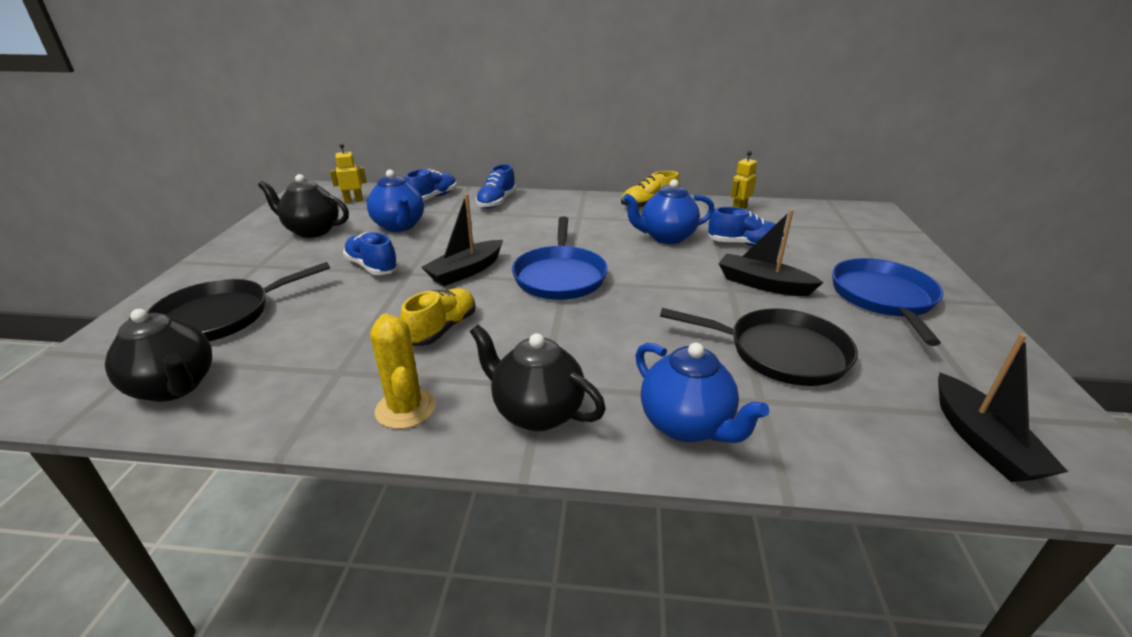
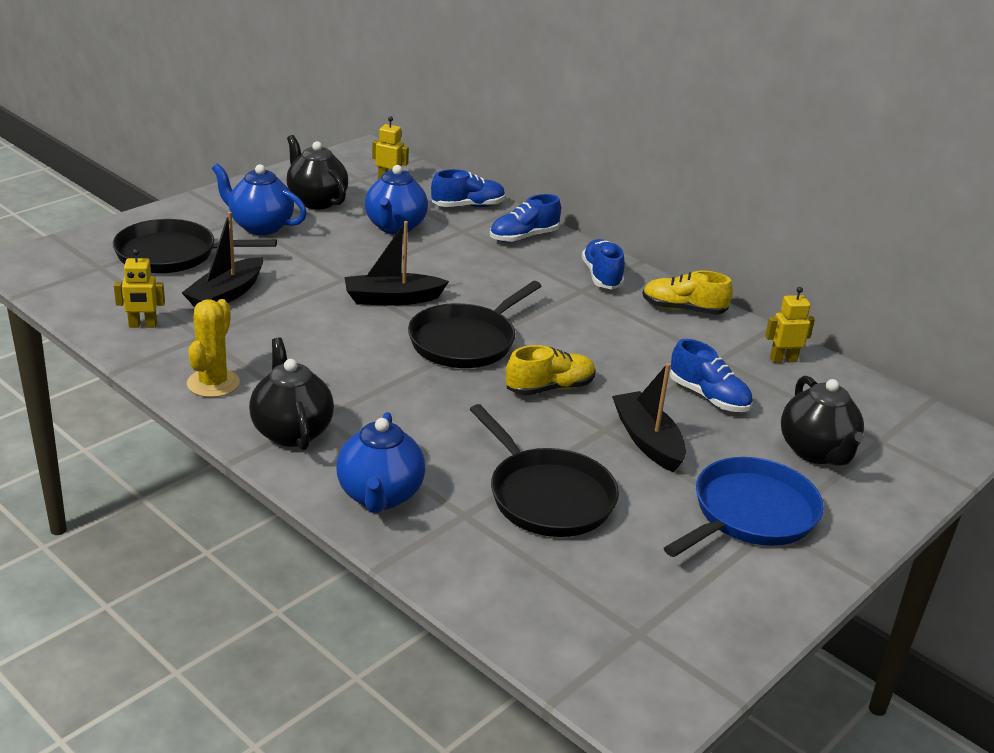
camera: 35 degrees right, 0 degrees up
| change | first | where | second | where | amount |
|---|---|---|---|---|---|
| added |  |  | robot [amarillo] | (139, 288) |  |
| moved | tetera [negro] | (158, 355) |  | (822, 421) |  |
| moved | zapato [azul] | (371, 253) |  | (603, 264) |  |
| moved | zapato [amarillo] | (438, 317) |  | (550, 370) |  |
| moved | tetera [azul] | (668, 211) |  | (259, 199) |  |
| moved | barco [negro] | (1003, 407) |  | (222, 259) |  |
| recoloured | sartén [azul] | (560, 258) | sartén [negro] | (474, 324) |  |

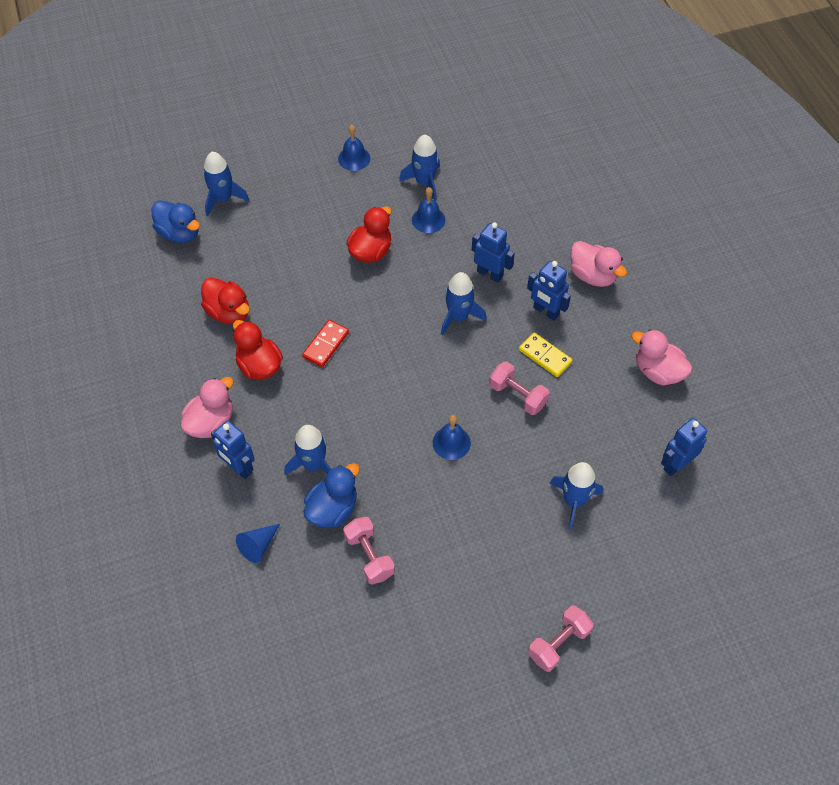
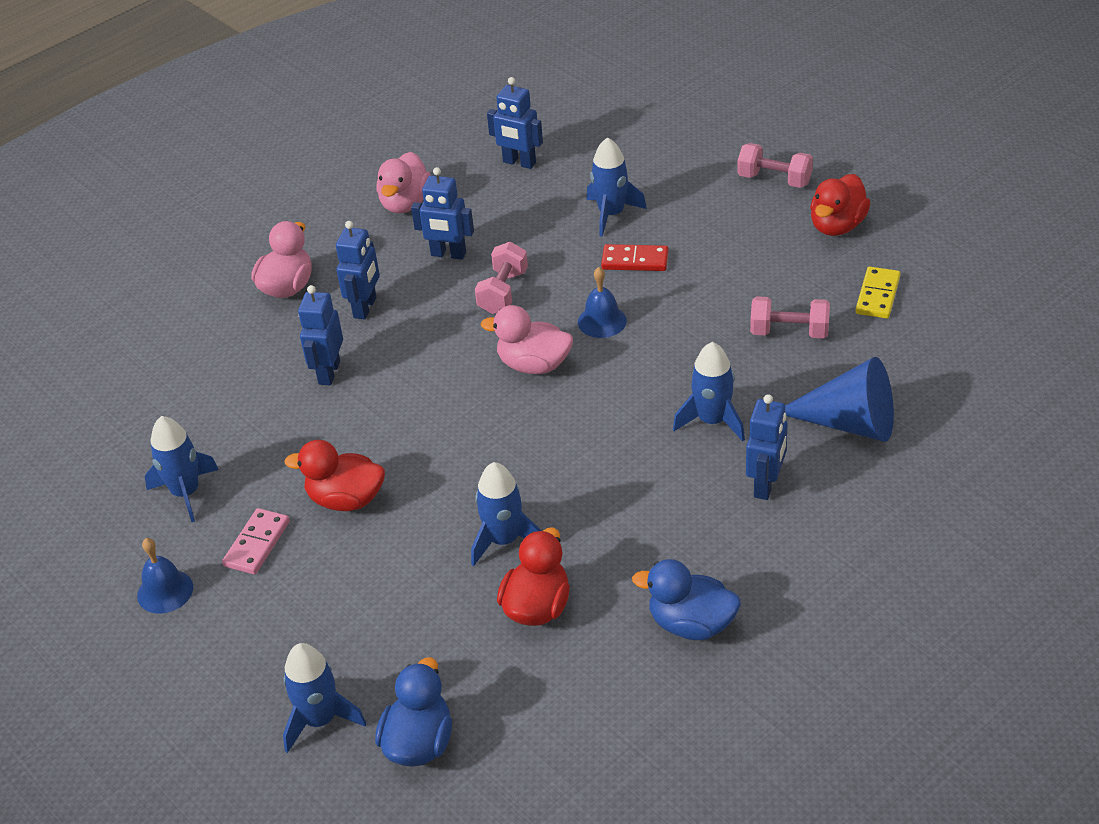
camera: 110 degrees left, 15 degrees down
| change | first | where | second | where | amount |
|---|---|---|---|---|---|
| removed | campana [azul] | (428, 210) |  |  |  |
| added |  |  | ficha de dominó [rosa] | (256, 541) |  |
| added |  |  | robot [azul] | (442, 213) |  |
| moved | pato [rosa] | (207, 407) |  | (527, 339) |  |
| moved | pato [rojo] | (258, 350) |  | (840, 205) |  |
| moved | ficha de dominó [rojo] | (325, 343) |  | (634, 257) |  |
| moved | pato [azul] | (331, 495) |  | (686, 599) |  |
| moved | cohete [azul] | (464, 304) |  | (506, 514) |  |
| moved | ficha de dominó [amarillo] | (545, 355) |  | (878, 293) |  |
| turned | mancuerna [rosa] | (369, 550) |  | (790, 317) | 60 degrees clockwise |
| resized | cono [azul] | (258, 543) |  | (839, 399) | x1.85 |

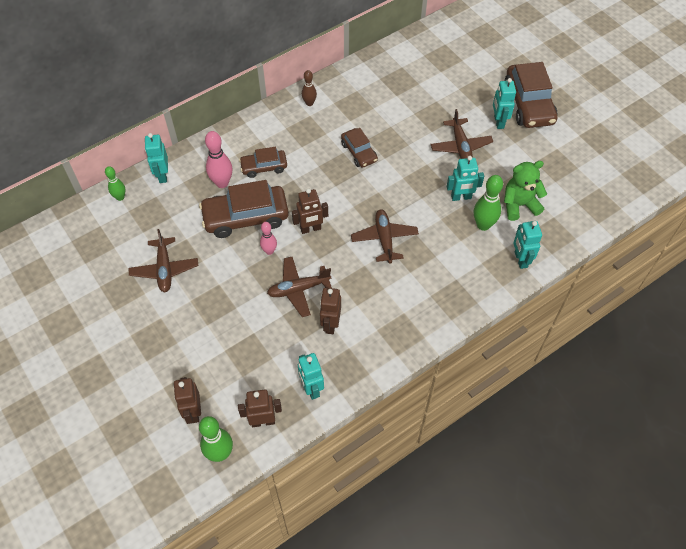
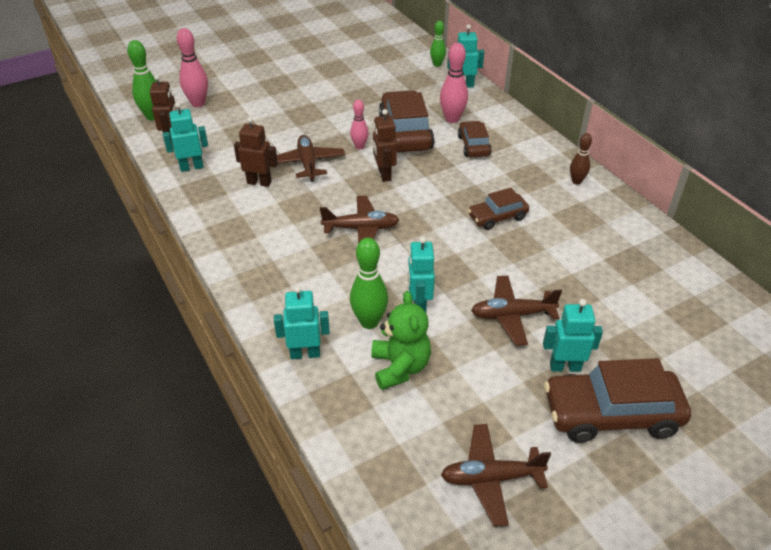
camera: 95 degrees right, 15 degrees down
| change | first | where | second | where | amount |
|---|---|---|---|---|---|
| moved | avión [marrón] | (163, 260) |  | (496, 475) |  |
| replaced | robot [marrón] | (187, 400) | bolo [rosa] | (192, 67) |  |

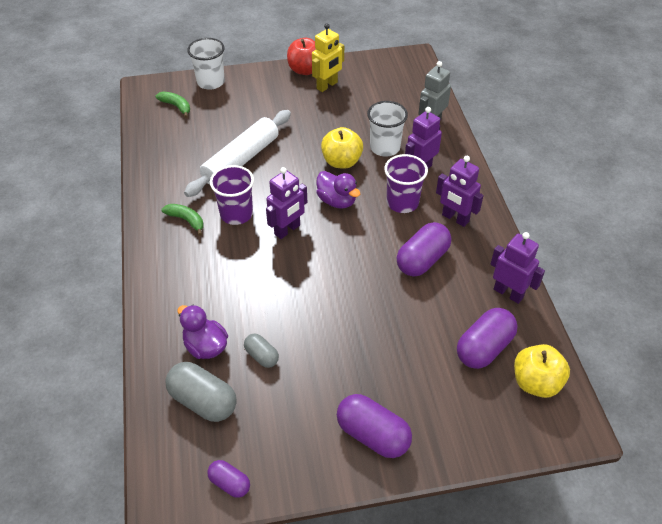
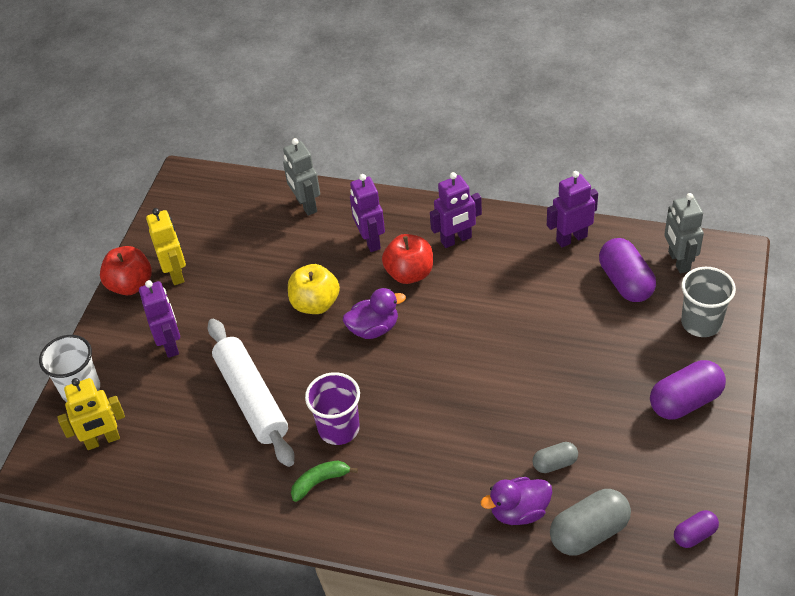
camera: 60 degrees left, 0 degrees up
| change | first | where | second | where | amount |
|---|---|---|---|---|---|
| removed | vaso [blanco] | (387, 128) |  |  |  |
| removed | cápsula [morado] | (424, 249) |  |  |  |
| added |  |  | vaso [gris] | (708, 302) |  |
| moved | robot [morado] | (286, 203) |  | (159, 319) |  |
| replaced | plátano [verde] | (173, 104) | robot [amarillo] | (91, 414) |  |
| replaced | vaso [morado] | (406, 183) | manzana [rojo] | (407, 259) |  |
| replaced | manzana [amarillo] | (542, 371) | robot [gris] | (684, 233) |  |

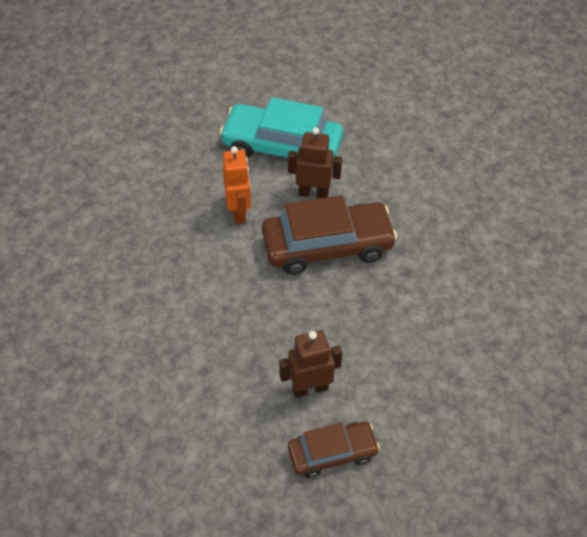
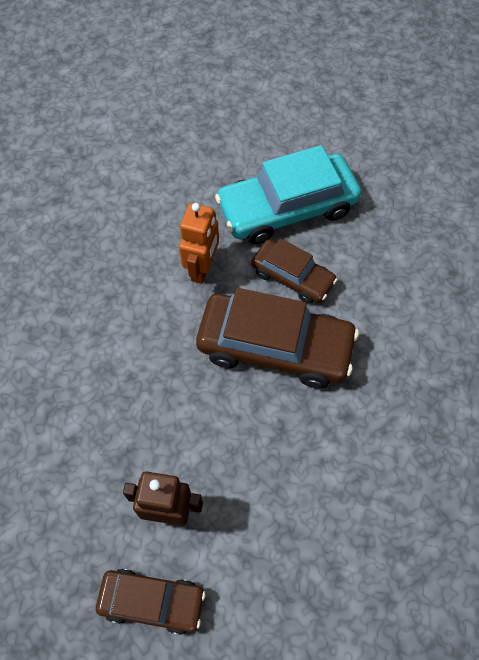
camera: 25 degrees right, 10 degrees up
| change | first | where | second | where | amount |
|---|---|---|---|---|---|
| replaced | robot [marrón] | (315, 163) | coche [marrón] | (294, 271) |  |
| turned | coche [turquesa] | (281, 129) |  | (288, 194) | 60 degrees counterclockwise |

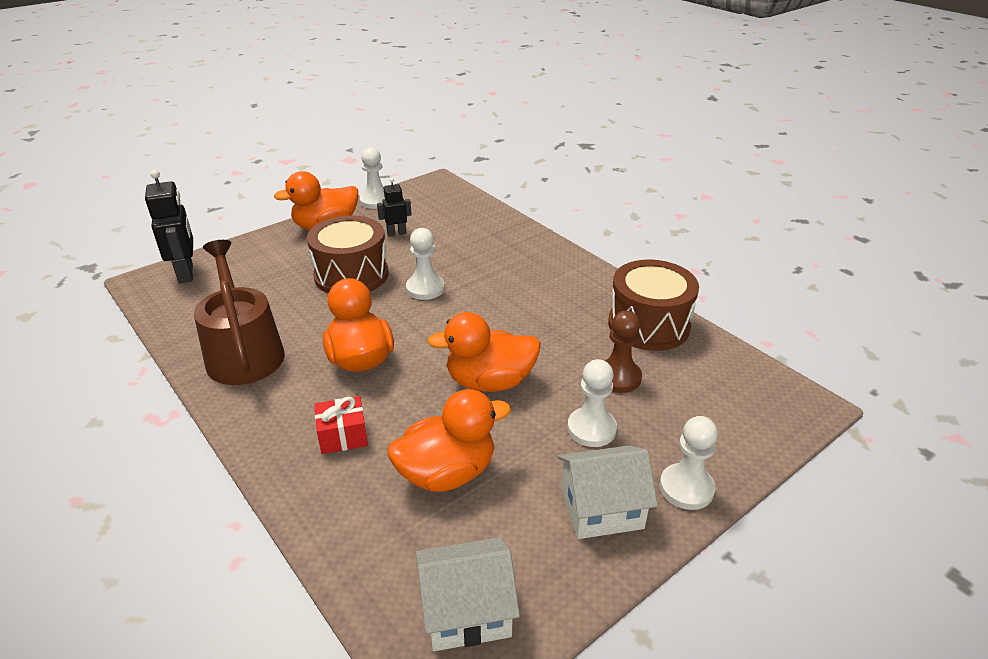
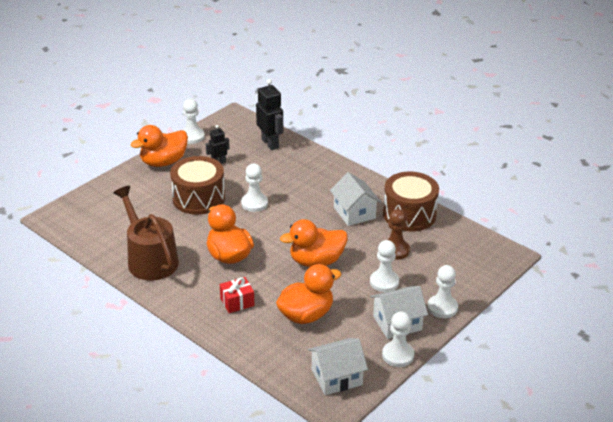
camera: 10 degrees left, 0 degrees up
| change | first | where | second | where | amount |
|---|---|---|---|---|---|
| added |  |  | casa [blanco] | (355, 199) |  |
| added |  |  | peón [blanco] | (398, 339) |  |
| moved | robot [negro] | (169, 226) |  | (269, 114) |  |

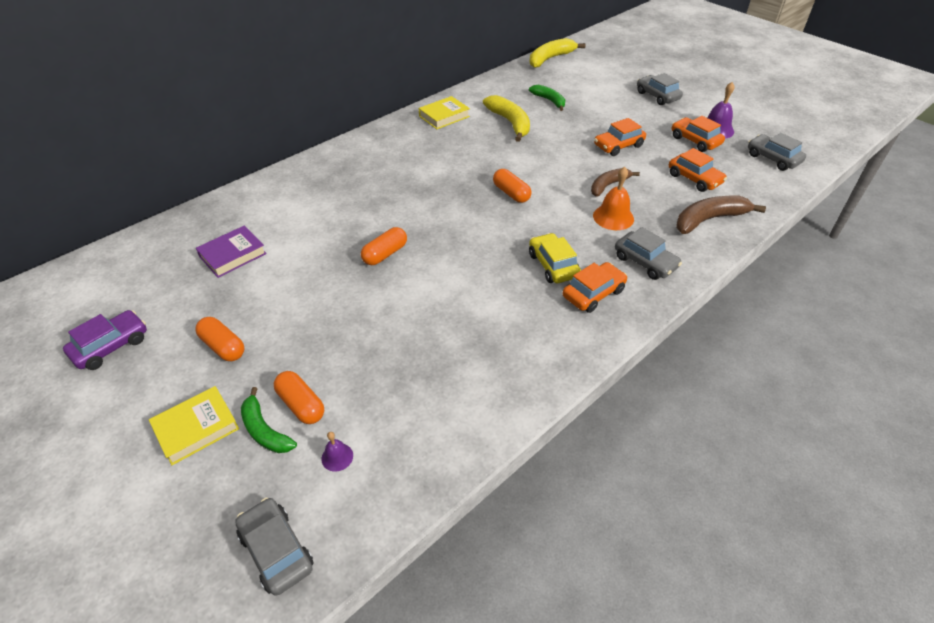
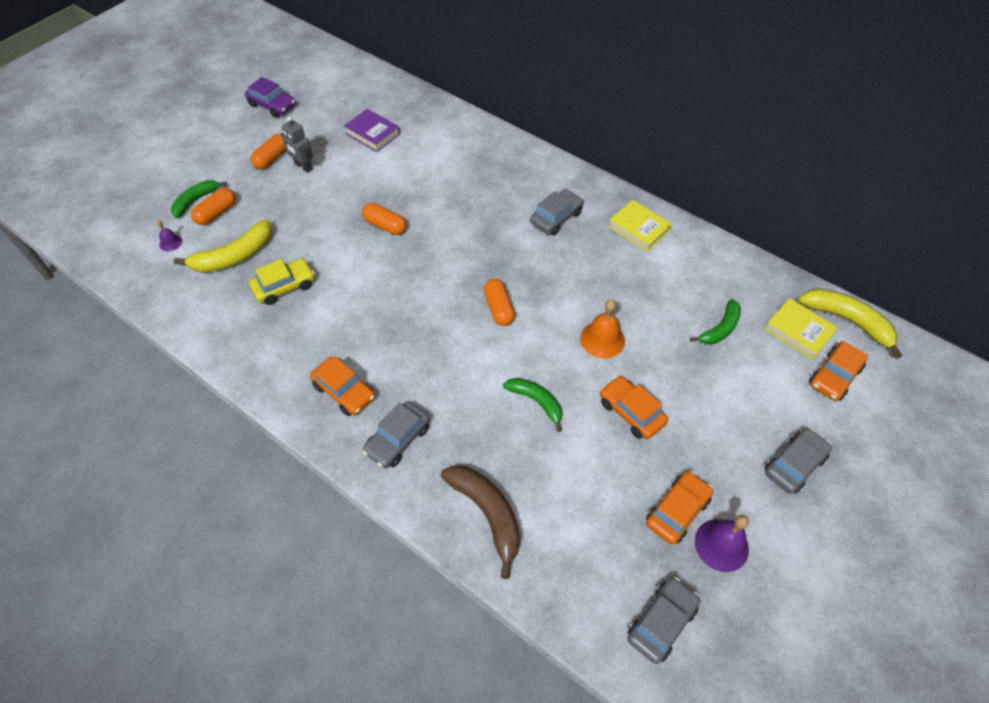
camera: 80 degrees right, 10 degrees up
| change | first | where | second | where | amount |
|---|---|---|---|---|---|
| added |  |  | robot [gris] | (297, 144) |  |
| moved | libro [amarillo] | (194, 425) |  | (801, 329) |  |
| moved | coche [gris] | (274, 547) |  | (557, 212) |  |
| moved | plátano [amarillo] | (506, 118) |  | (222, 246) |  |
| moved | coche [amarillo] | (555, 258) |  | (282, 281) |  |
| moved | campana [naranja] | (613, 198) |  | (602, 328) |  |
| moved | coche [naranja] | (698, 170) |  | (838, 371) |  |
| recoloured | plátano [marrón] | (615, 182) | plátano [verde] | (532, 405) |  |
| turned | cápsula [naranja] | (512, 186) |  | (499, 302) | 60 degrees counterclockwise |

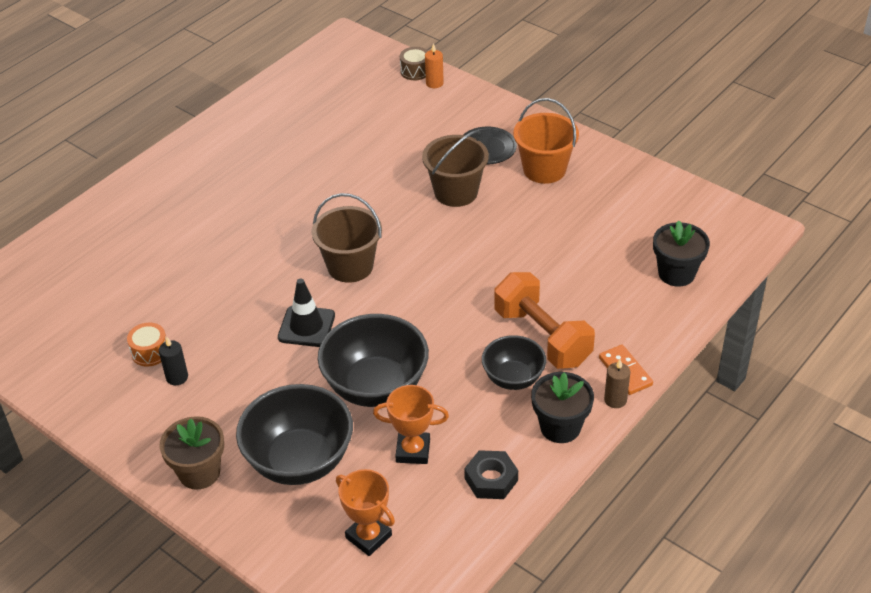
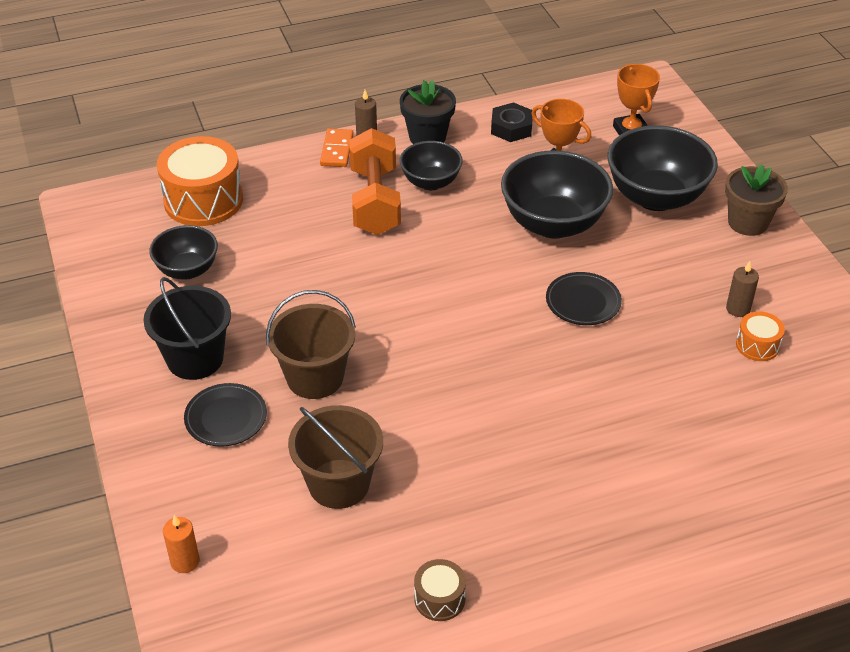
camera: 150 degrees left, 0 degrees up
| change | first | where | second | where | amount |
|---|---|---|---|---|---|
| added |  |  | cuenco [negro] | (183, 252) |  |
| moved | balde [marrón] | (347, 238) |  | (335, 457) |  |
| moved | tambor [marrón] | (414, 63) |  | (440, 590) |  |
| replaced | cono de tráfico [negro] | (306, 313) | plato [negro] | (584, 298) |  |
| replaced | maceta [negro] | (681, 253) | tambor [naranja] | (200, 181) |  |
| recoloured | vela [negro] | (173, 361) | vela [marrón] | (742, 289) |  |
| recoloured | balde [naranja] | (546, 141) | balde [negro] | (187, 328) |  |

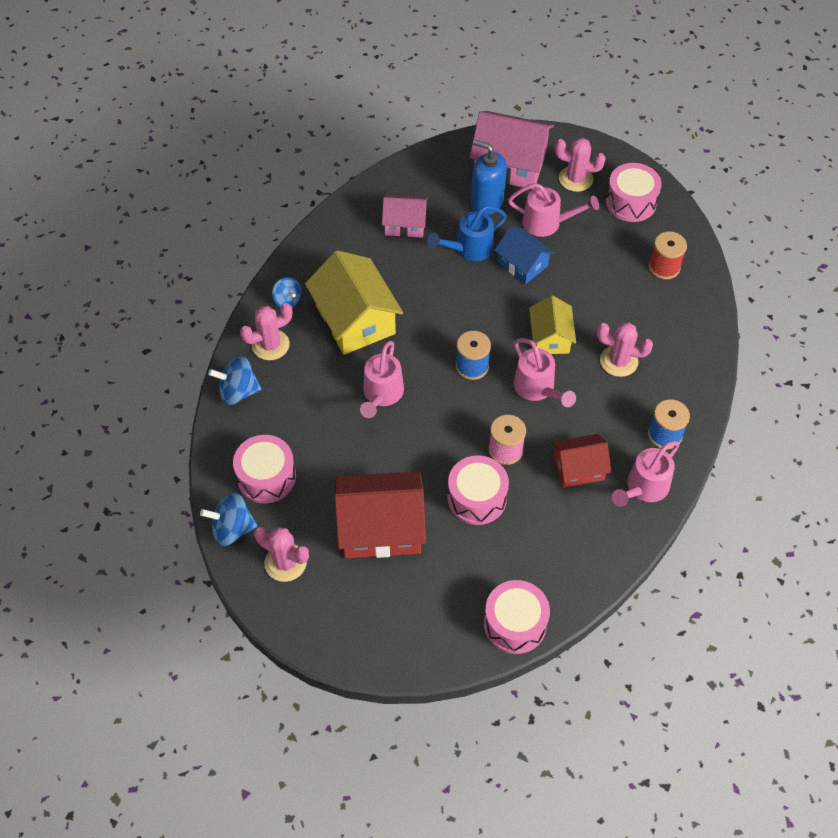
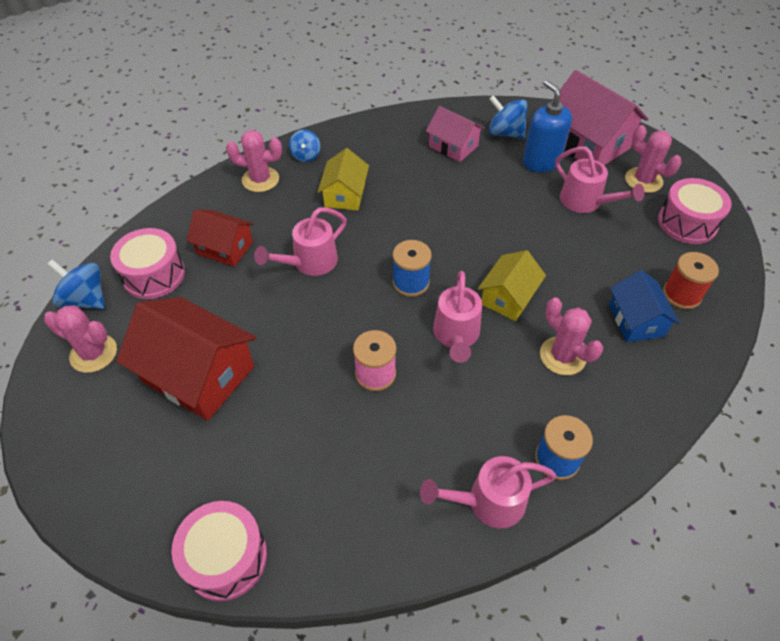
camera: 35 degrees right, 5 degrees down
| change | first | where | second | where | amount |
|---|---|---|---|---|---|
| removed | regadera [azul] | (467, 233) |  |  |  |
| removed | tambor [rosa] | (478, 490) |  |  |  |
| moved | peonza [azul] | (235, 380) |  | (508, 117) |  |
| moved | casa [azul] | (524, 255) |  | (644, 306) |  |
| moved | casa [rojo] | (581, 461) |  | (220, 238) |  |
| turned | cactus [rosa] | (281, 554) |  | (80, 339) | 45 degrees counterclockwise |
| resized | casa [amarillo] | (354, 302) |  | (343, 179) | x0.59 |

